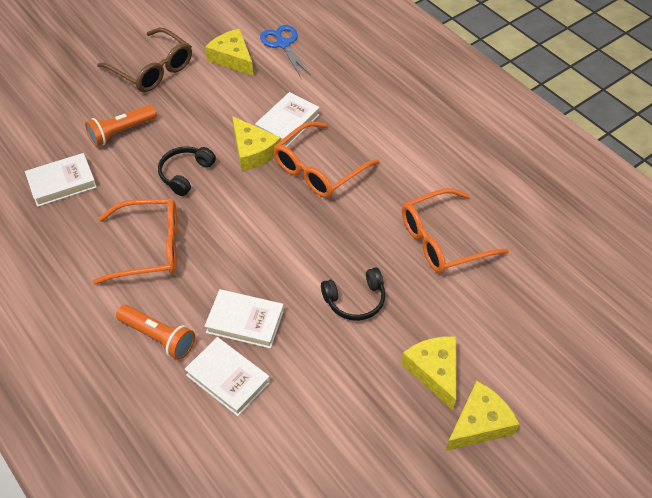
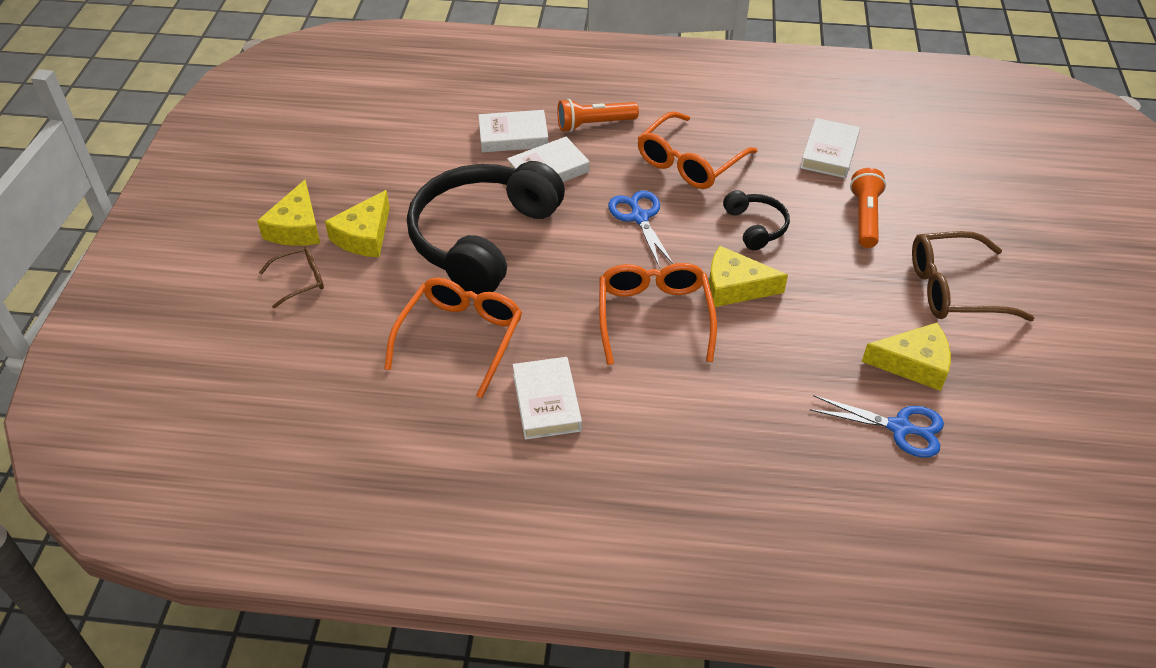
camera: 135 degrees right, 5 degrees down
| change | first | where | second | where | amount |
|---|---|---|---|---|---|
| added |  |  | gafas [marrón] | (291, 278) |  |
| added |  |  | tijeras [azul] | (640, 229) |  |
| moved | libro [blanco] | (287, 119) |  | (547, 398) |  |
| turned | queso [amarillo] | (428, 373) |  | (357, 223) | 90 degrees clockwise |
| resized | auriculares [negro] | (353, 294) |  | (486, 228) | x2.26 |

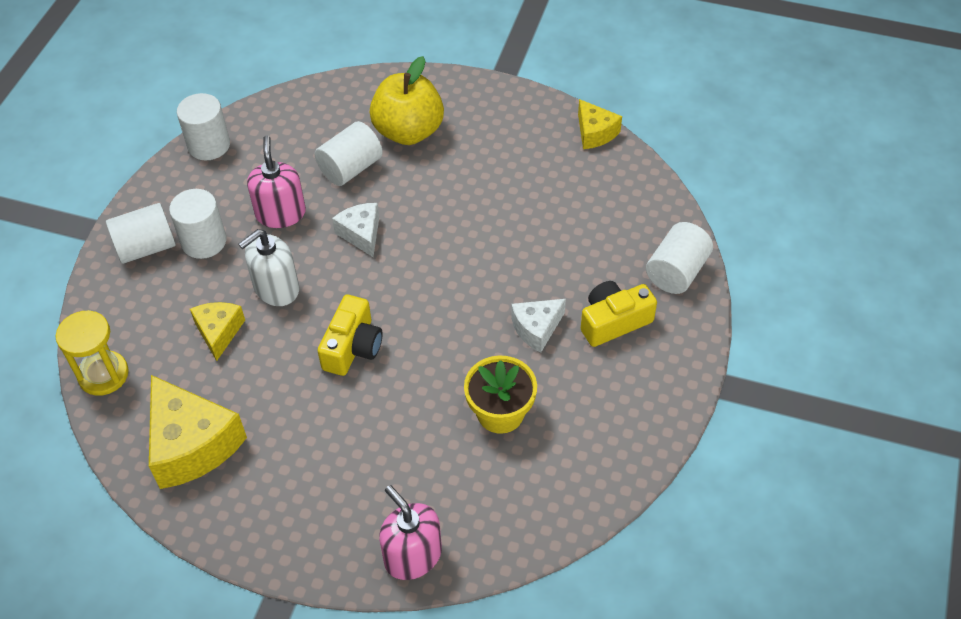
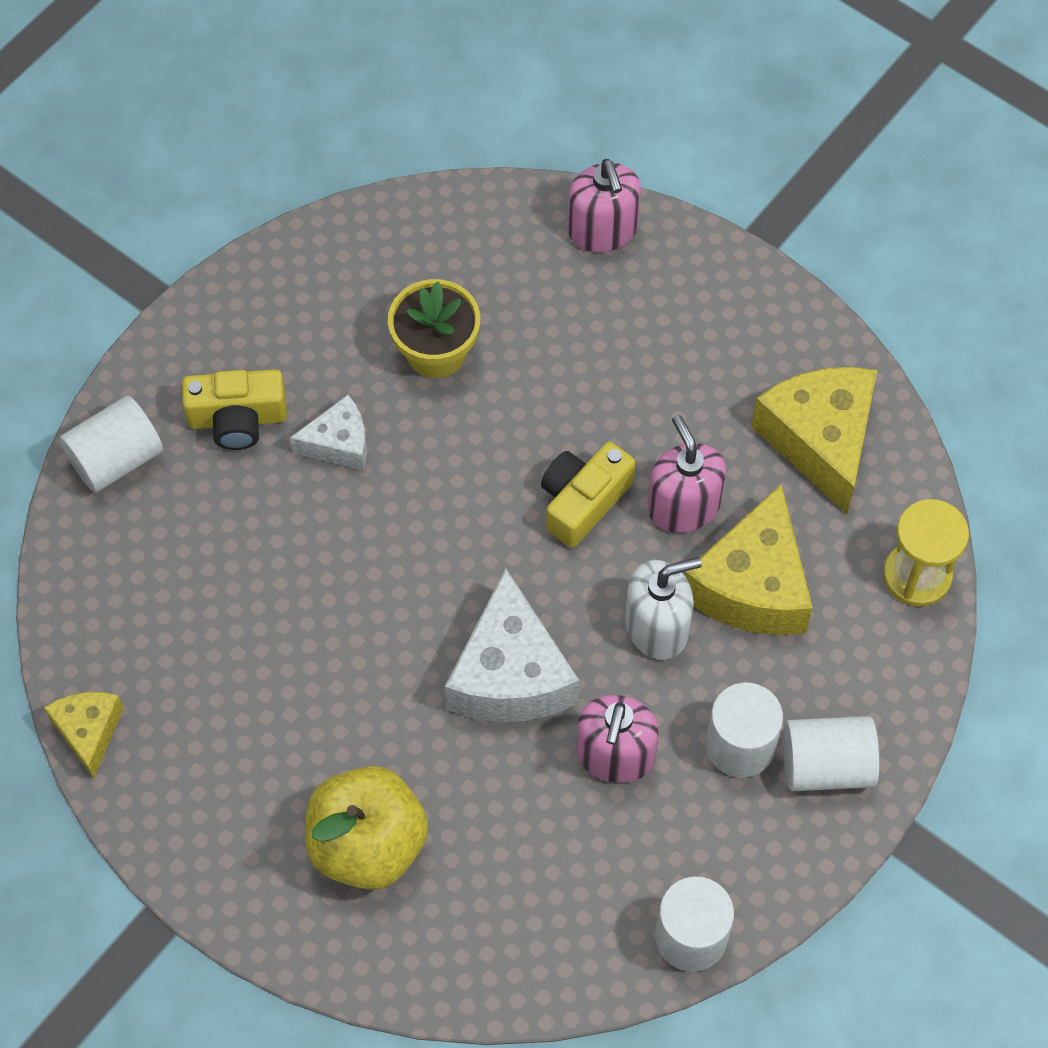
camera: 160 degrees left, 10 degrees up
| change | first | where | second | where | amount |
|---|---|---|---|---|---|
| removed | cilindro [blanco] | (349, 153) |  |  |  |
| added |  |  | dispensador de jabón [rosa] | (687, 474) |  |
| resized | queso [amarillo] | (217, 331) |  | (749, 559) | x1.79 |
| resized | queso [blanco] | (355, 230) |  | (512, 645) | x1.79 |

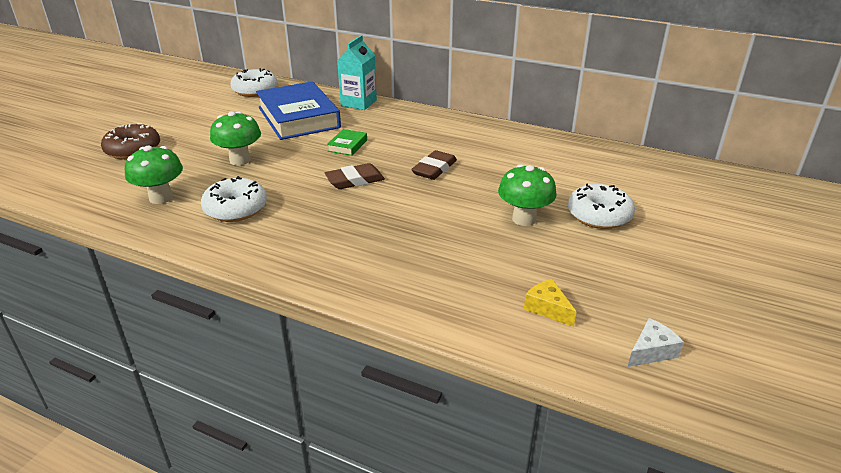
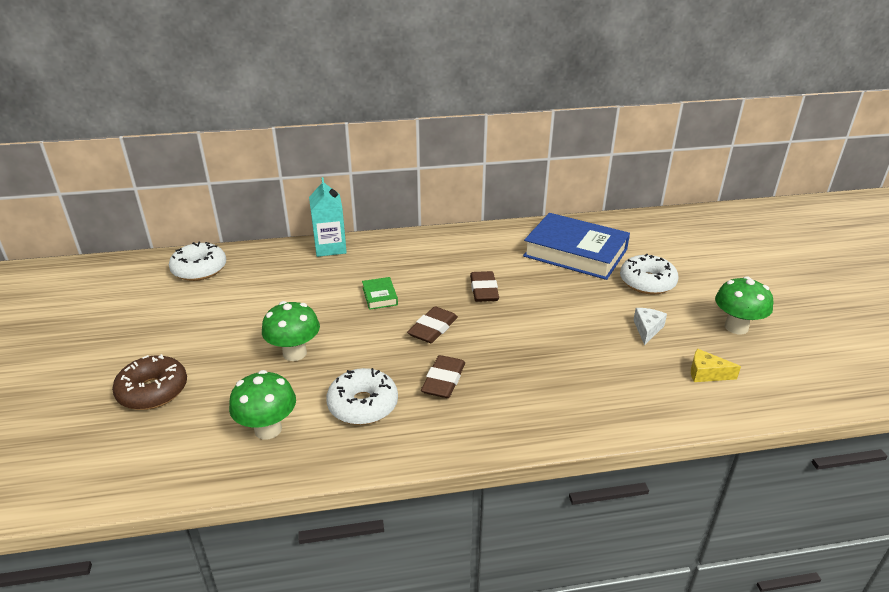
camera: 35 degrees left, 0 degrees up
| change | first | where | second | where | amount |
|---|---|---|---|---|---|
| added |  |  | goma de borrar [marrón] | (443, 376) |  |
| moved | libro [azul] | (298, 110) |  | (576, 246) |  |
| moved | seta [verde] | (527, 195) |  | (744, 305) |  |
| moved | queso [blanco] | (656, 342) |  | (650, 326) |  |

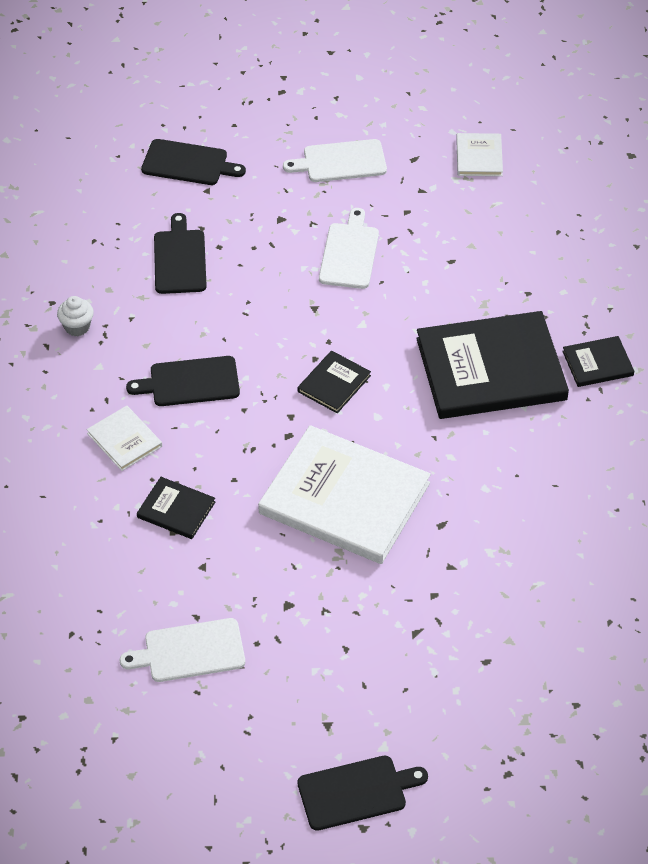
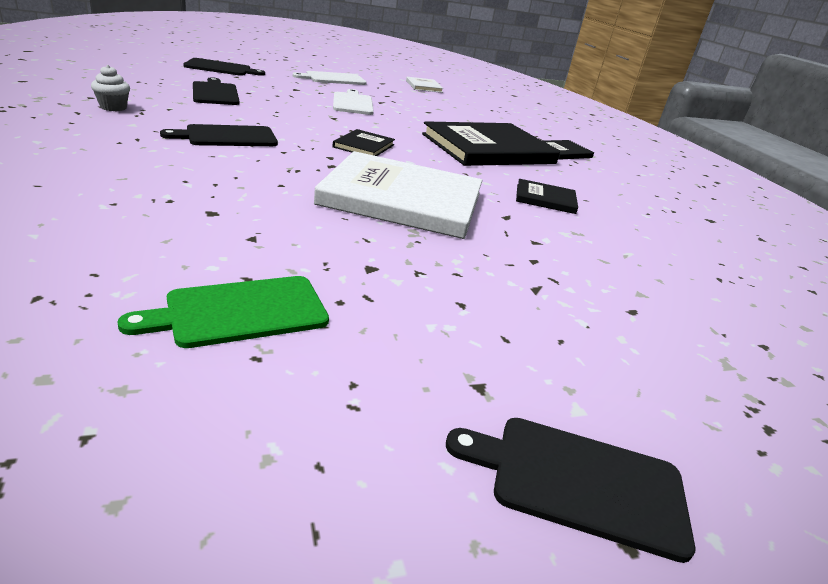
camera: 20 degrees left, 20 degrees down
| change | first | where | second | where | amount |
|---|---|---|---|---|---|
| removed | libro [blanco] | (124, 438) |  |  |  |
| moved | libro [negro] | (176, 508) |  | (547, 196) |  |
| recoloured | tabla de cortar [blanco] | (182, 650) | tabla de cortar [verde] | (223, 312) |  |
| turned | tabla de cortar [negro] | (362, 793) |  | (570, 490) | 135 degrees counterclockwise |

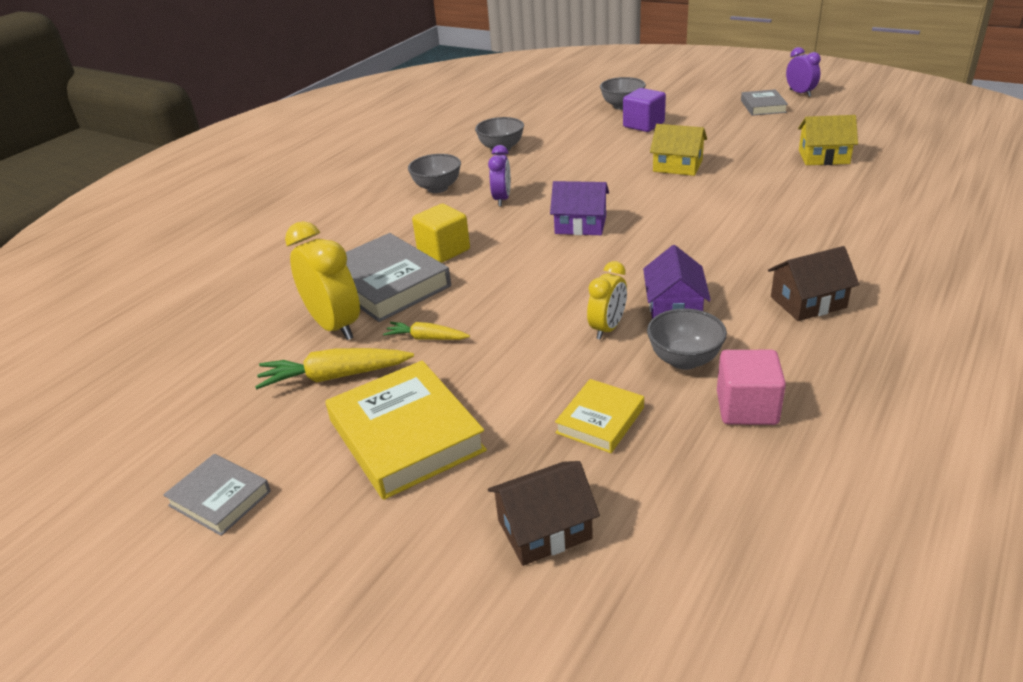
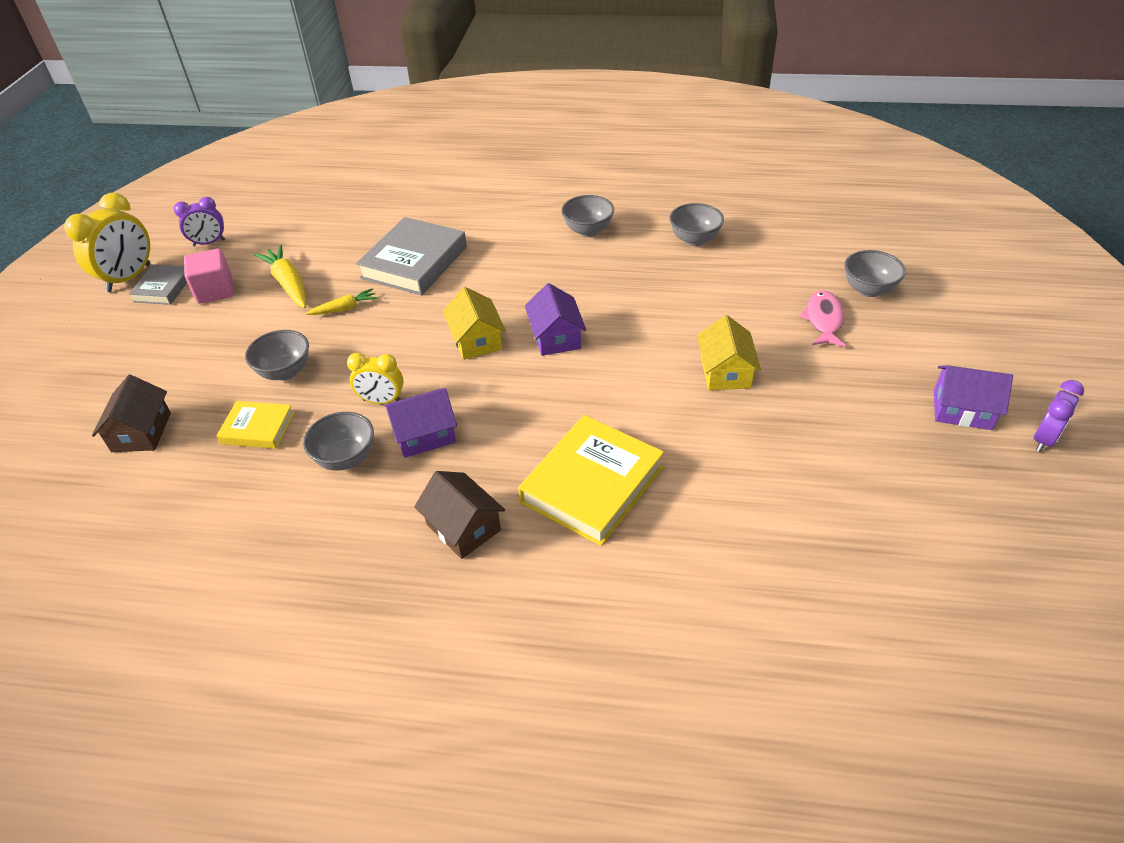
camera: 65 degrees right, 10 degrees up
| change | first | where | second | where | amount |
|---|---|---|---|---|---|
| removed | cubo [amarillo] | (441, 233) |  |  |  |
| added |  |  | cuenco [gris] | (277, 355) |  |
| moved | despertador [amarillo] | (322, 280) |  | (107, 242) |  |
| moved | libro [amarillo] | (406, 430) |  | (591, 480) |  |
| moved | despertador [morado] | (499, 175) |  | (200, 221) |  |
| moved | cubo [rosa] | (751, 387) |  | (209, 276) |  |
| moved | casa [amarillo] | (828, 140) |  | (474, 323) |  |
| replaced | cubo [morado] | (644, 110) | pez [rosa] | (822, 318) |  |
| replaced | libro [gris] | (764, 102) | casa [morado] | (973, 397) |  |
| turned | zanahoria [amarillo] | (426, 331) |  | (342, 301) | 75 degrees clockwise |
| turned | casa [marrón] | (544, 513) |  | (131, 413) | 45 degrees clockwise |

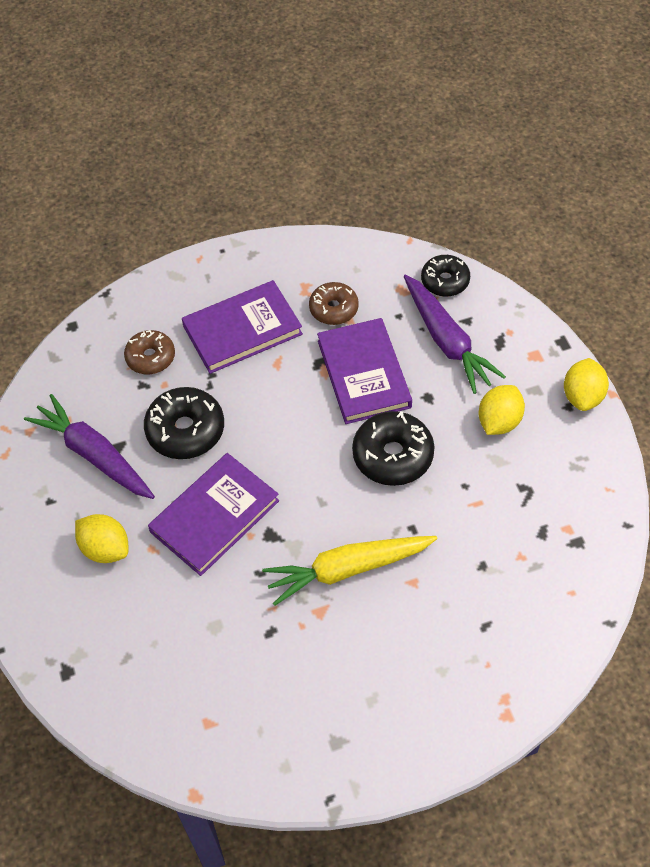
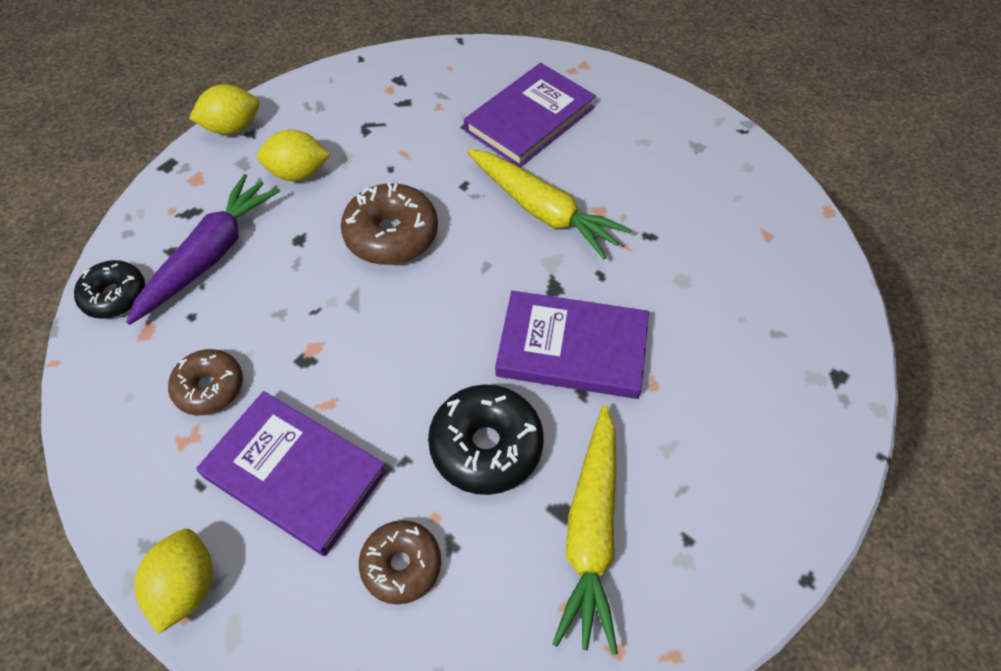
camera: 125 degrees left, 0 degrees up
| change | first | where | second | where | amount |
|---|---|---|---|---|---|
| moved | limón [amarillo] | (101, 538) |  | (174, 581) |  |
| moved | libro [morado] | (364, 371) |  | (530, 115) |  |
| recoloured | zanahoria [morado] | (89, 446) | zanahoria [amarillo] | (585, 530) |  |
| recoloured | rosquilla [negro] | (393, 448) | rosquilla [marrón] | (389, 224) |  |

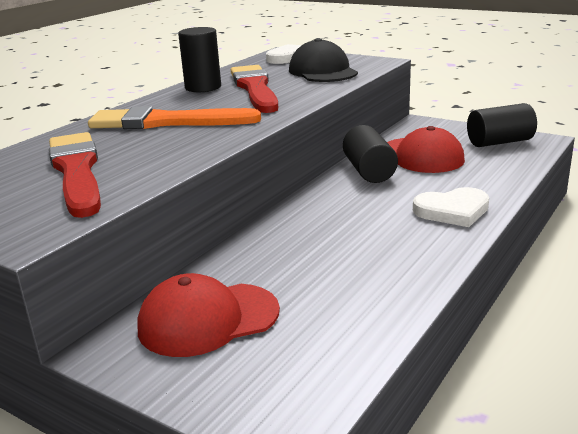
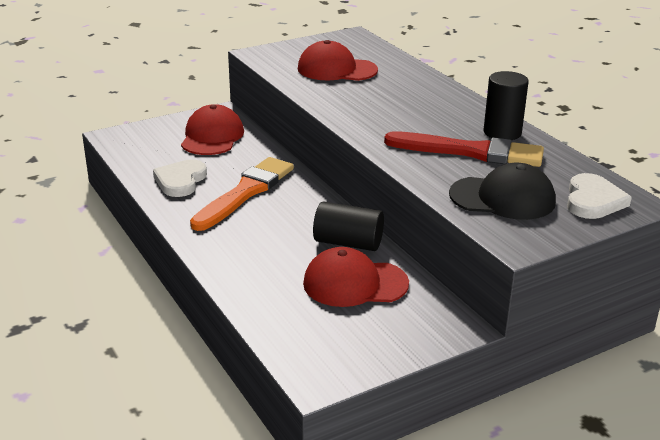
camera: 115 degrees right, 5 degrees up
| change | first | where | second | where | amount |
|---|---|---|---|---|---|
| removed | cilindro [negro] | (502, 125) |  |  |  |
| moved | pincel [naranja] | (174, 117) |  | (242, 194) |  |
| moved | corazón [blanco] | (451, 207) |  | (180, 178) |  |
| replaced | pincel [rojo] | (75, 175) | gorra [rojo] | (338, 60) |  |

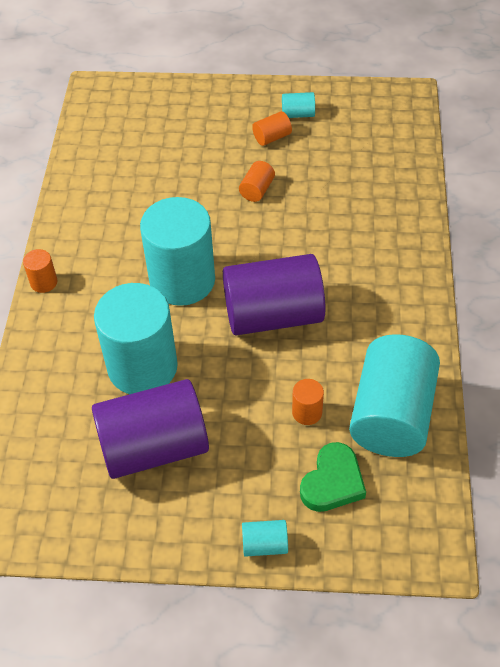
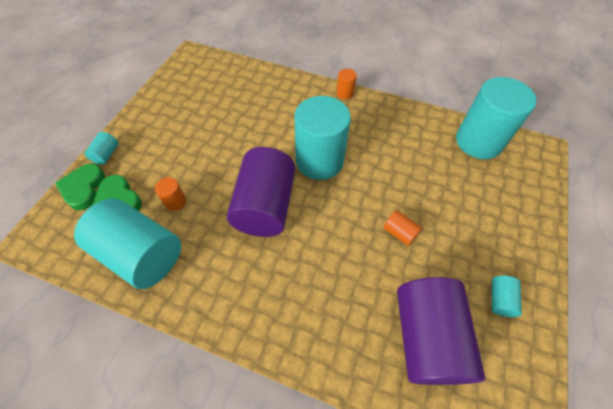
camera: 105 degrees right, 5 degrees up
| change | first | where | second | where | amount |
|---|---|---|---|---|---|
| removed | cilindro [naranja] | (272, 128) |  |  |  |
| added |  |  | corazón [verde] | (80, 186) |  |
| moved | cilindro [morado] | (150, 429) |  | (441, 331) |  |
| moved | cilindro [turquesa] | (136, 338) |  | (496, 118) |  |

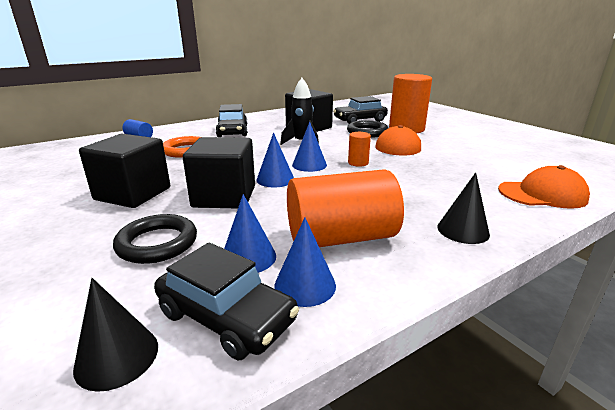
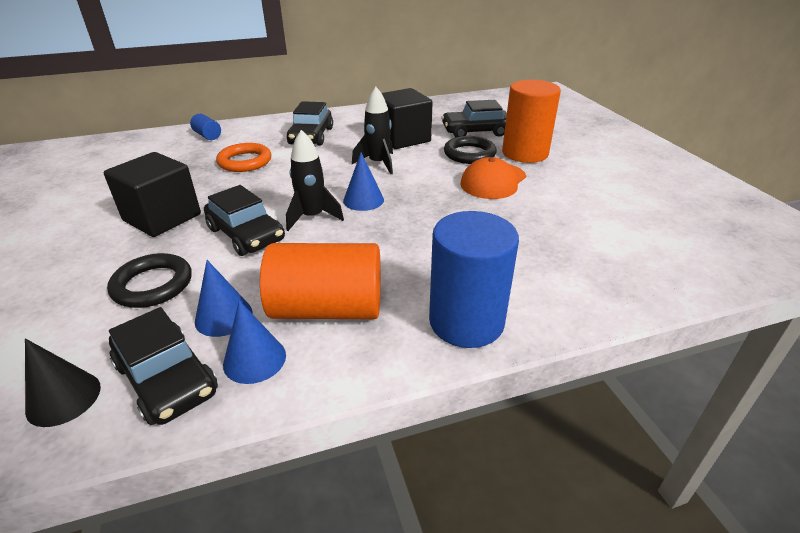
camera: 15 degrees right, 10 degrees up
| change | first | where | second | where | amount |
|---|---|---|---|---|---|
| removed | cilindro [naranja] | (359, 149) |  |  |  |
| removed | gorra [naranja] | (544, 187) |  |  |  |
| replaced | cubo [negro] | (219, 173) | coche [negro] | (244, 220) |  |
| replaced | cono [azul] | (275, 160) | cohete [negro] | (315, 180) |  |
| replaced | cono [negro] | (463, 208) | cilindro [azul] | (474, 279) |  |

